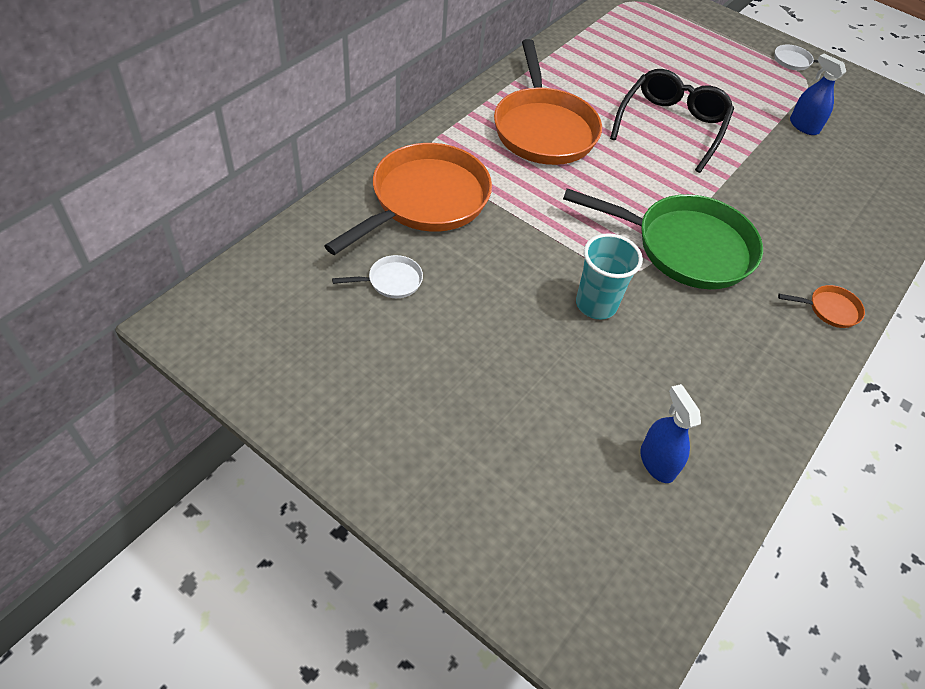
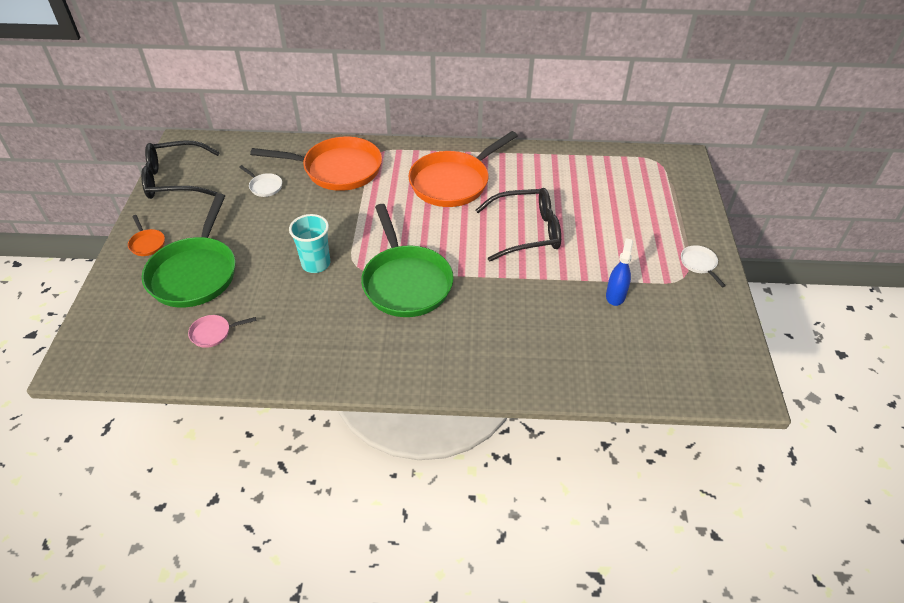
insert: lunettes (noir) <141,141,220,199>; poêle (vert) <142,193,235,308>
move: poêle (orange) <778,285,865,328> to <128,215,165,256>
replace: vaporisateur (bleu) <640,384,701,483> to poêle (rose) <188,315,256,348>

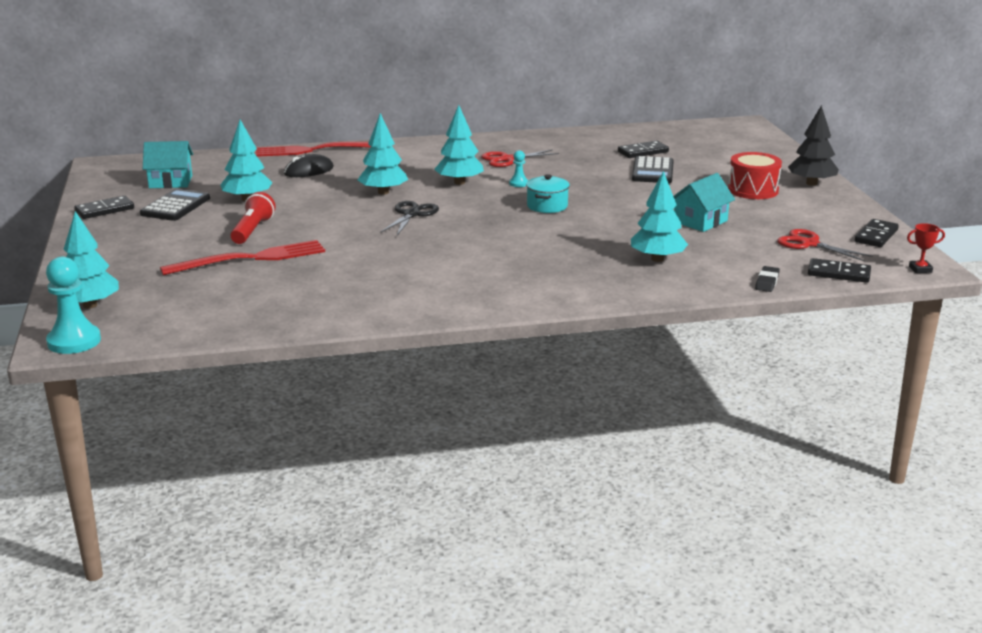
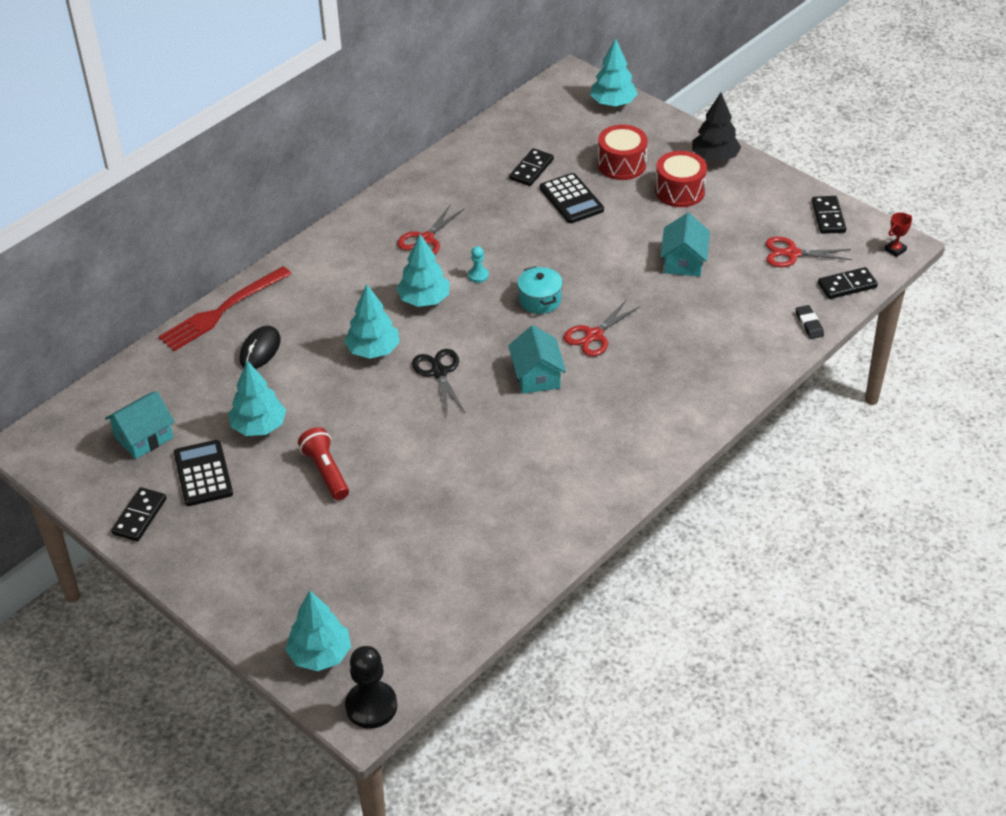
delete: fourchette (rouge) <160,240,325,275>
insert: maison (turquoise) <508,325,566,394>; ciseaux (rouge) <564,299,640,357>; tambour (rouge) <597,125,648,180>
move: arbre (turquoise) <631,171,688,262> to <590,38,638,107>
recolor: pion (turquoise) <46,257,101,354> to pion (noir) <345,646,397,729>

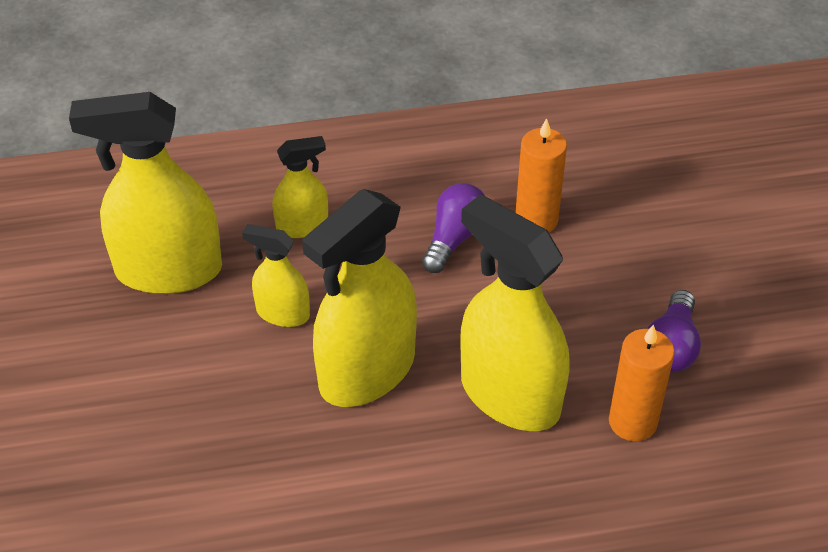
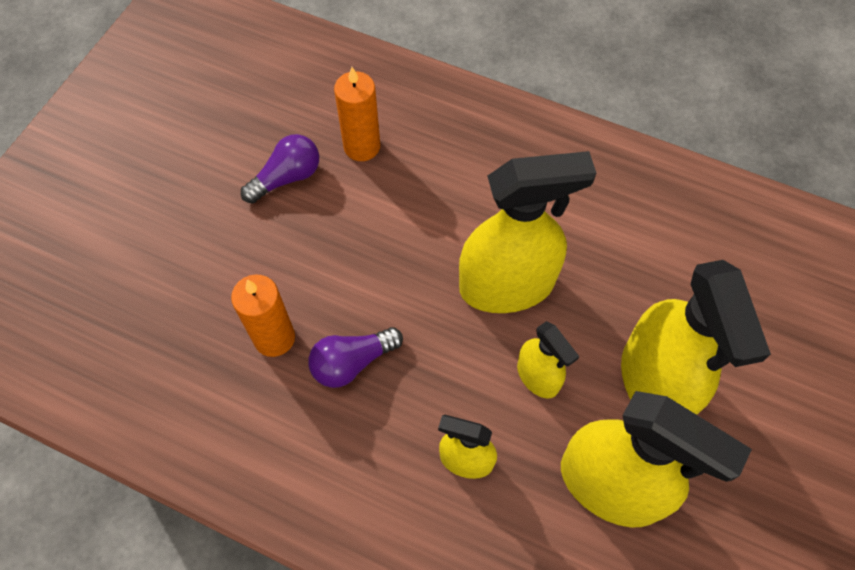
move: vaporisateur (jaune) <460,194,570,431> to <621,260,771,415>

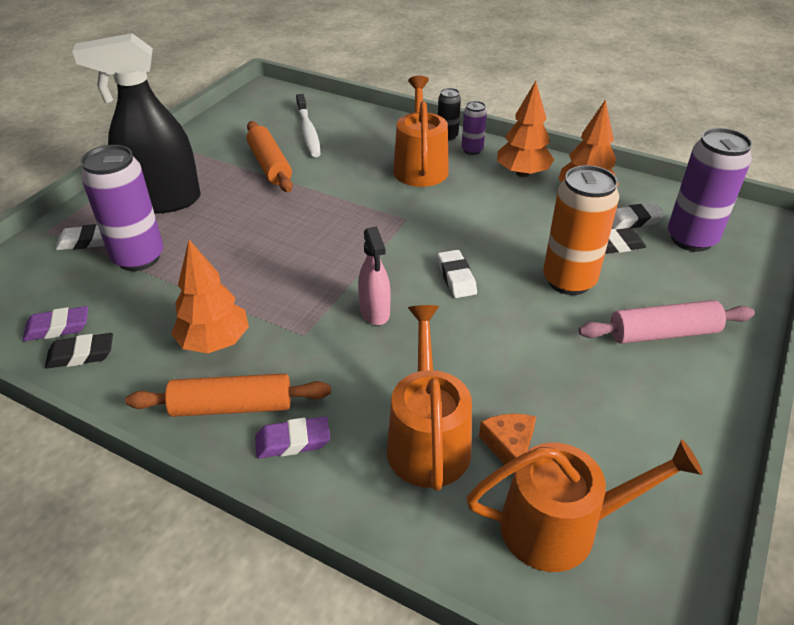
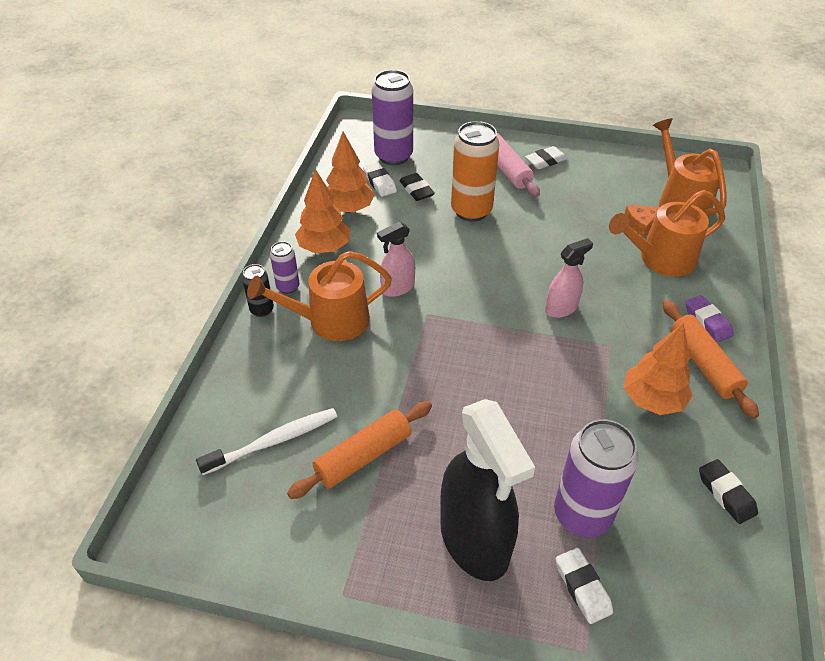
delete: gomme (violet) <23,306,88,341>
insert: vaporisateur (rose) <377,222,415,297>
move: gomme (blanc) <438,250,477,298> to <525,146,567,169>

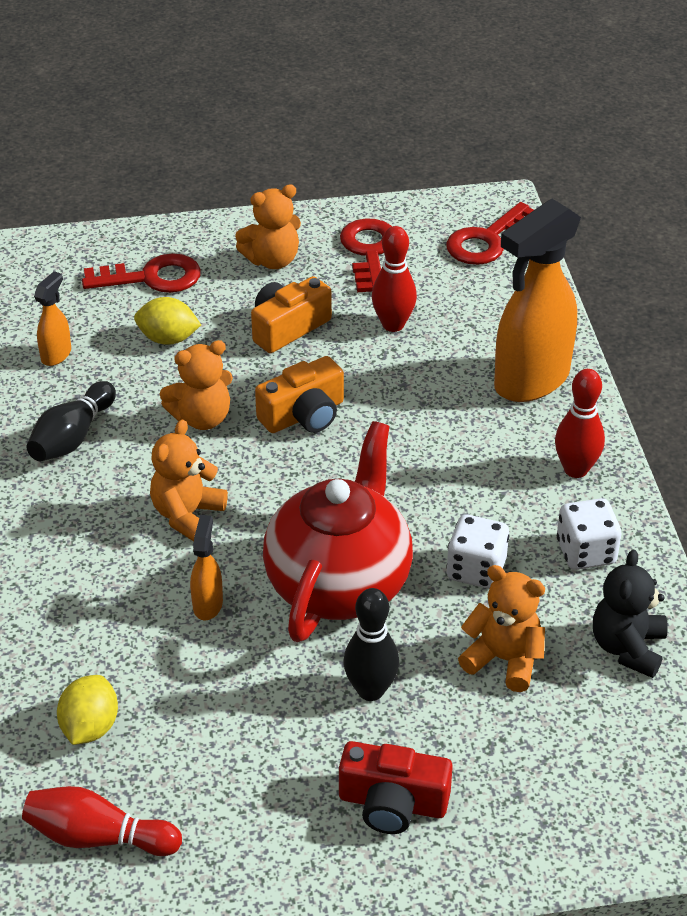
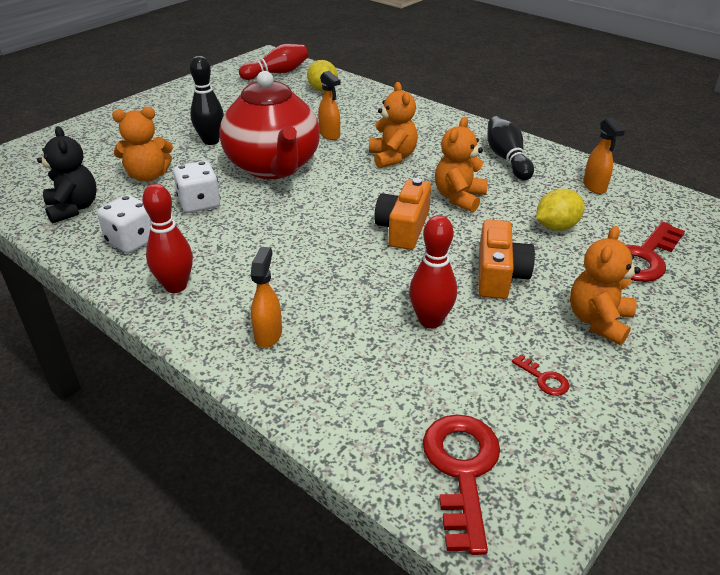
delete: appareil photo (rouge) <339,741,453,834>
resize: vaporisateur (orange) <494,199,581,402> = <250,247,282,348> x0.44; clé (rouge) <340,218,392,292> = <512,354,569,396> x0.45

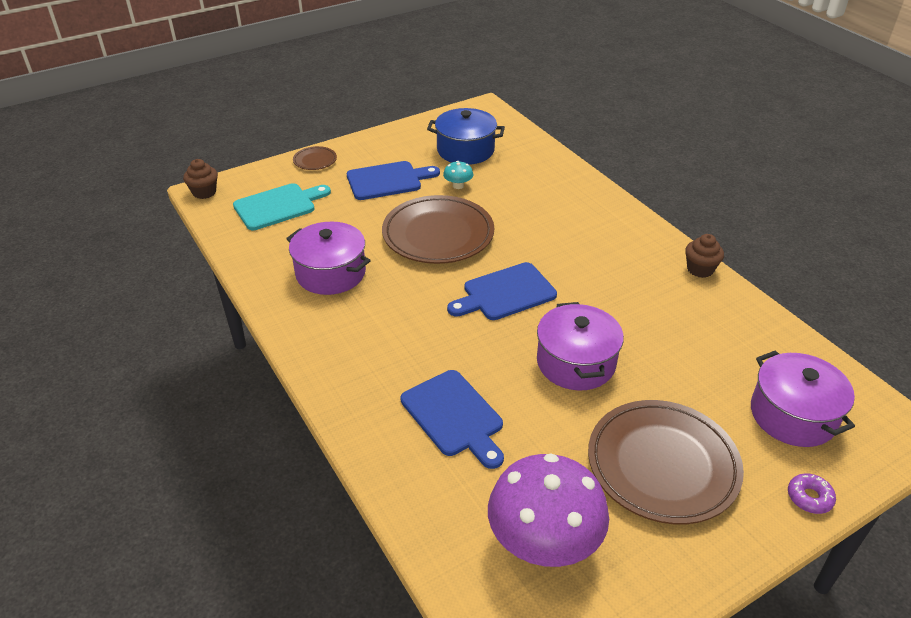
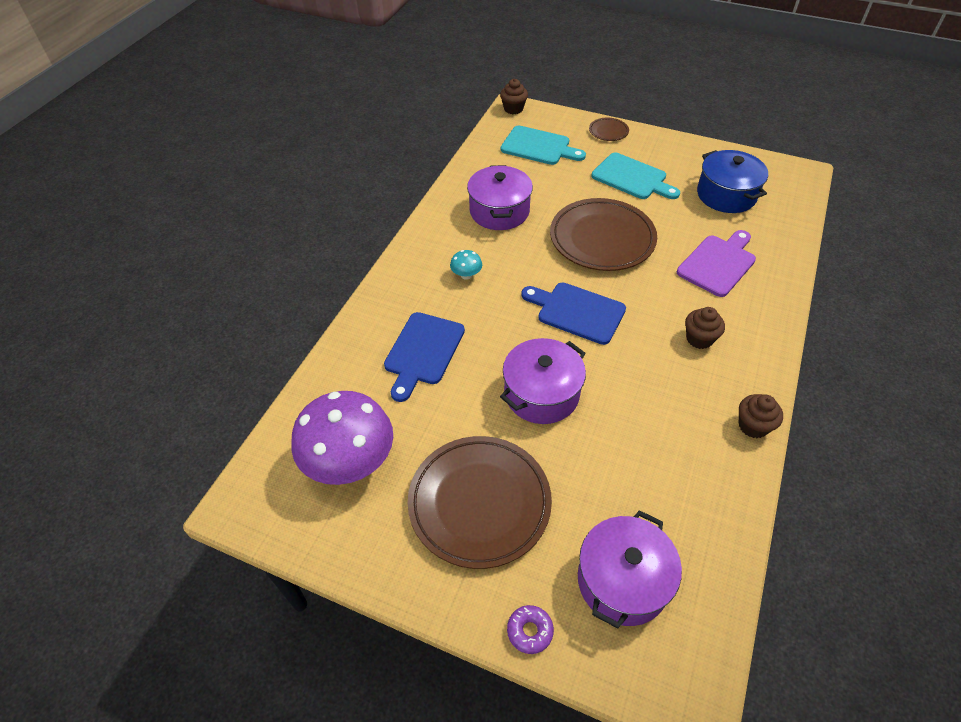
insert: planche à découper (violet) <677,230,756,297>; muffin (marron) <685,307,725,349>
move: champignon (turquoise) <443,161,473,189> to <450,250,482,279>
recolor: planche à découper (bleu) <347,161,440,200> to planche à découper (turquoise) <591,153,680,199>

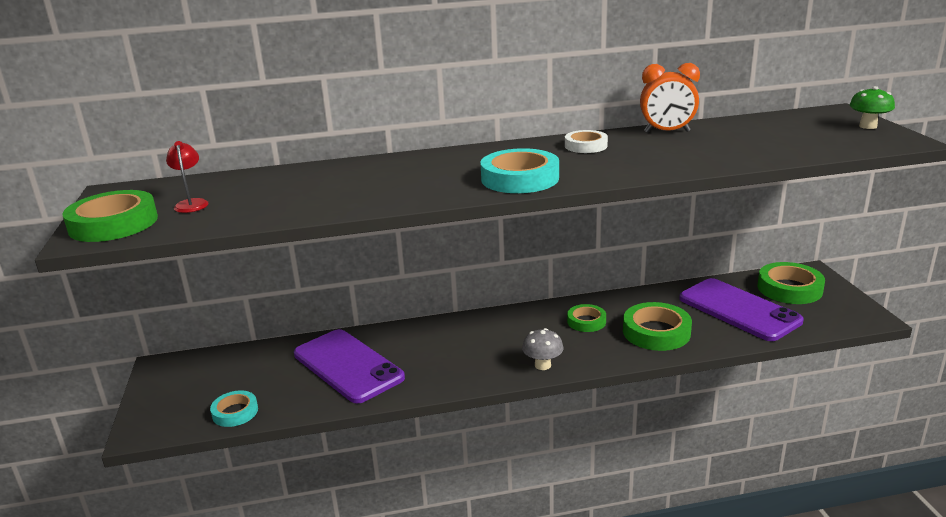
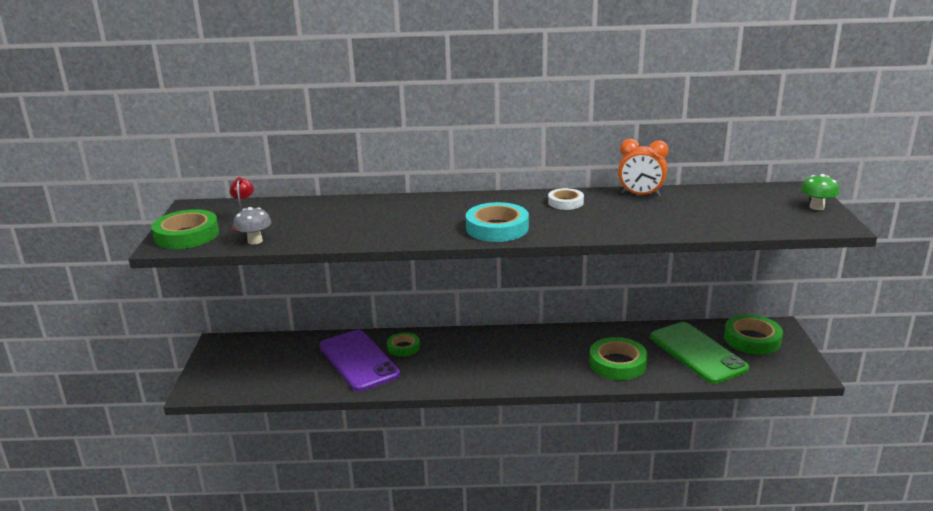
delete: ruban adhésif (turquoise) <210,390,258,427>
move: champignon (gris) <522,328,564,370> to <233,207,271,245>; ruban adhésif (vert) <567,304,606,332> to <387,332,420,357>
recolor: téléphone (violet) <679,278,804,341> to téléphone (vert) <650,322,749,384>

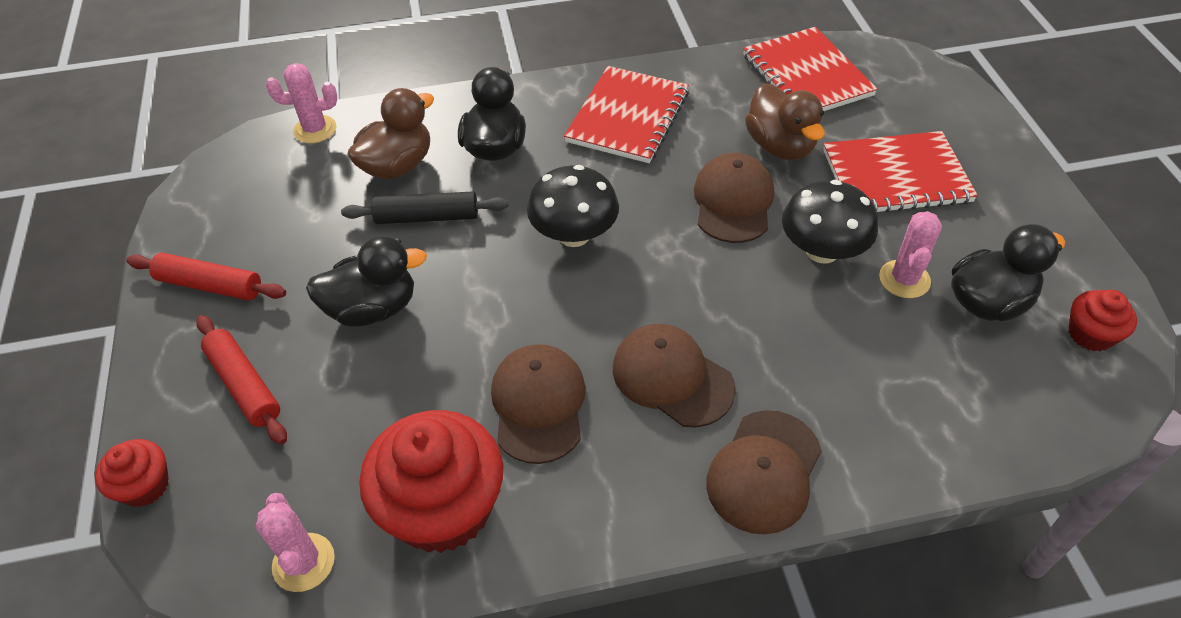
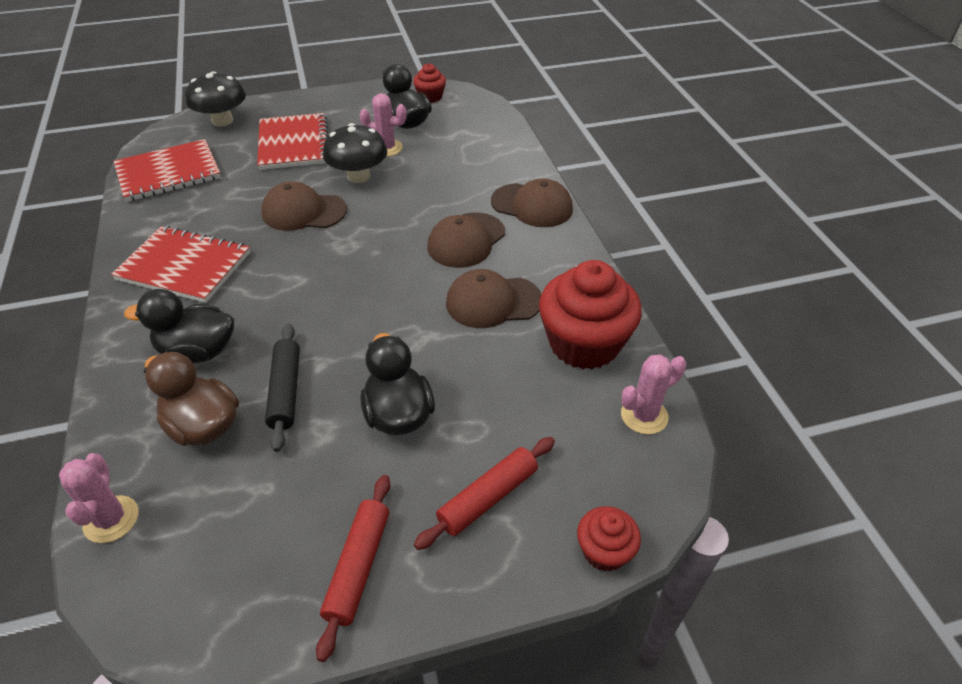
delete: canard (marron) <745,83,825,160>
move: champignon (noir) <527,165,619,247> to <185,72,246,127>

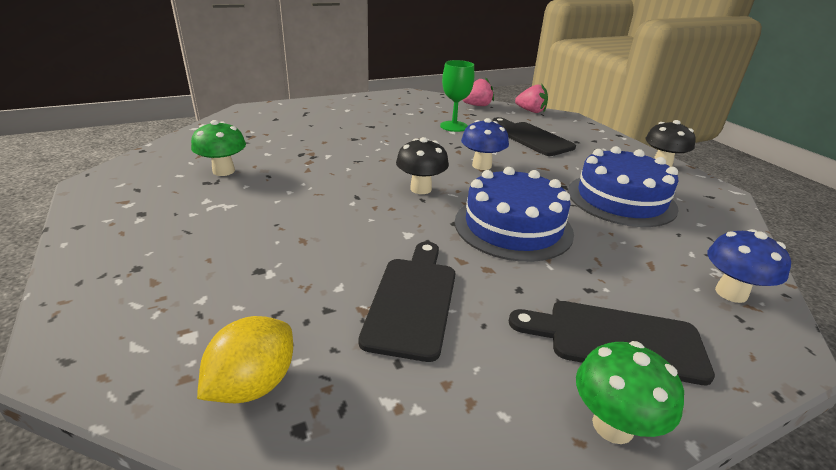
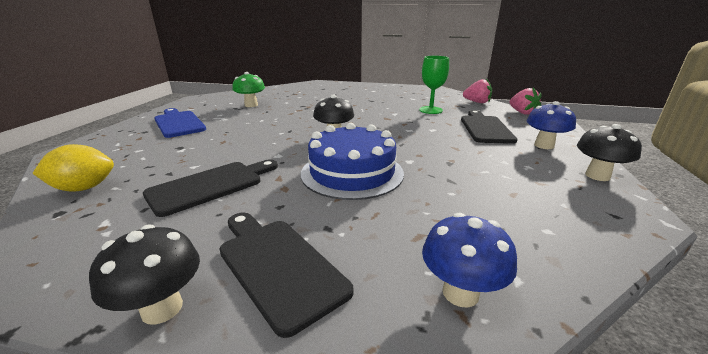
delete: gâteau (bleu) <568,146,679,227>
insert: planche à découper (bleu) <154,108,206,138>
move: champignon (bleu) <461,118,509,170> to <527,101,576,149>
recolor: champignon (vert) <576,341,684,444> to champignon (noir) <89,225,200,325>

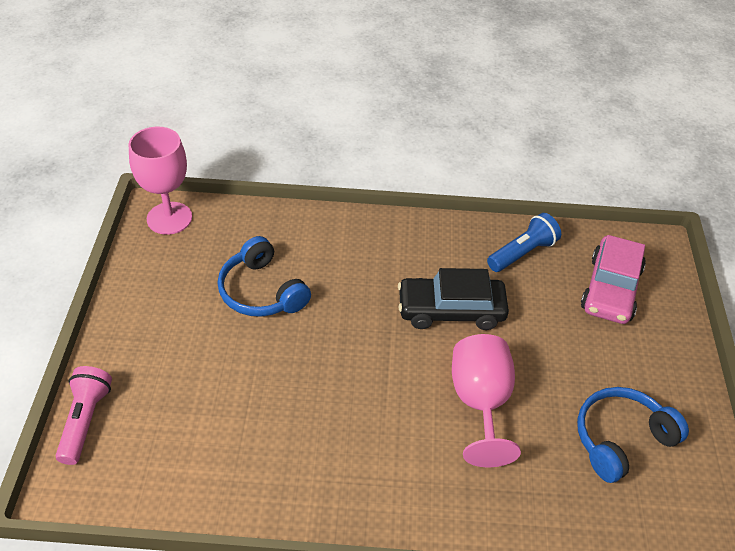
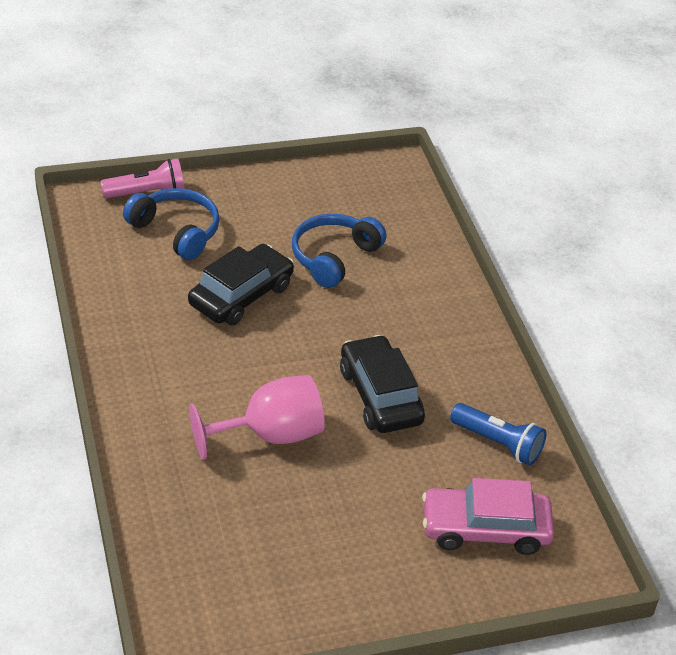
delete: verre à pied (rose) <129,127,192,235>
insert: voiture (noir) <188,244,294,325>
move: casque audio (bleu) <577,387,689,483> to <123,188,220,260>

